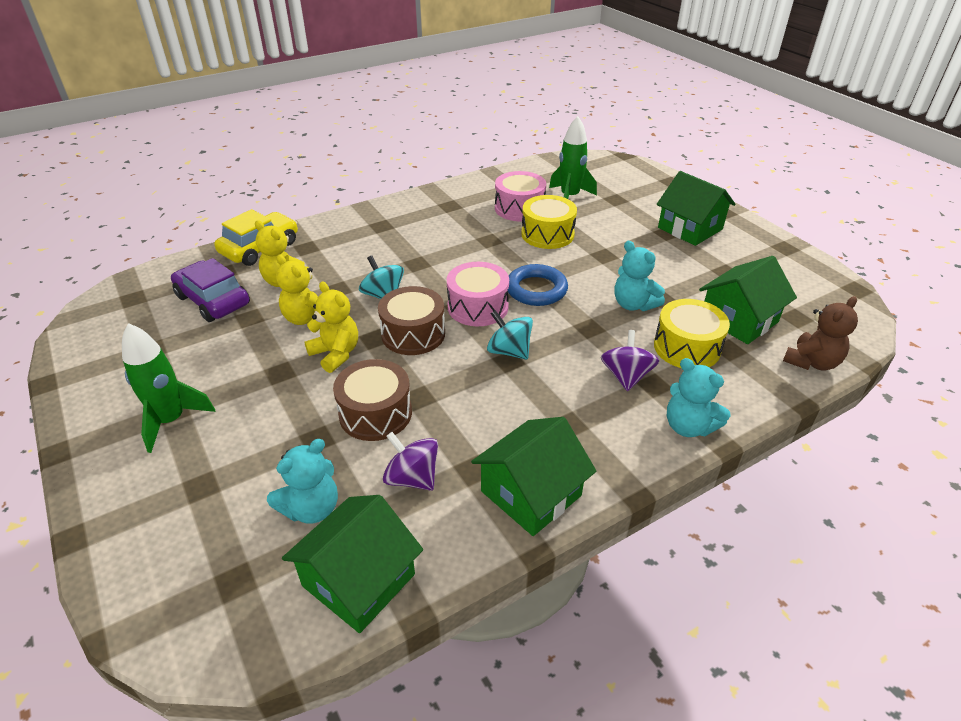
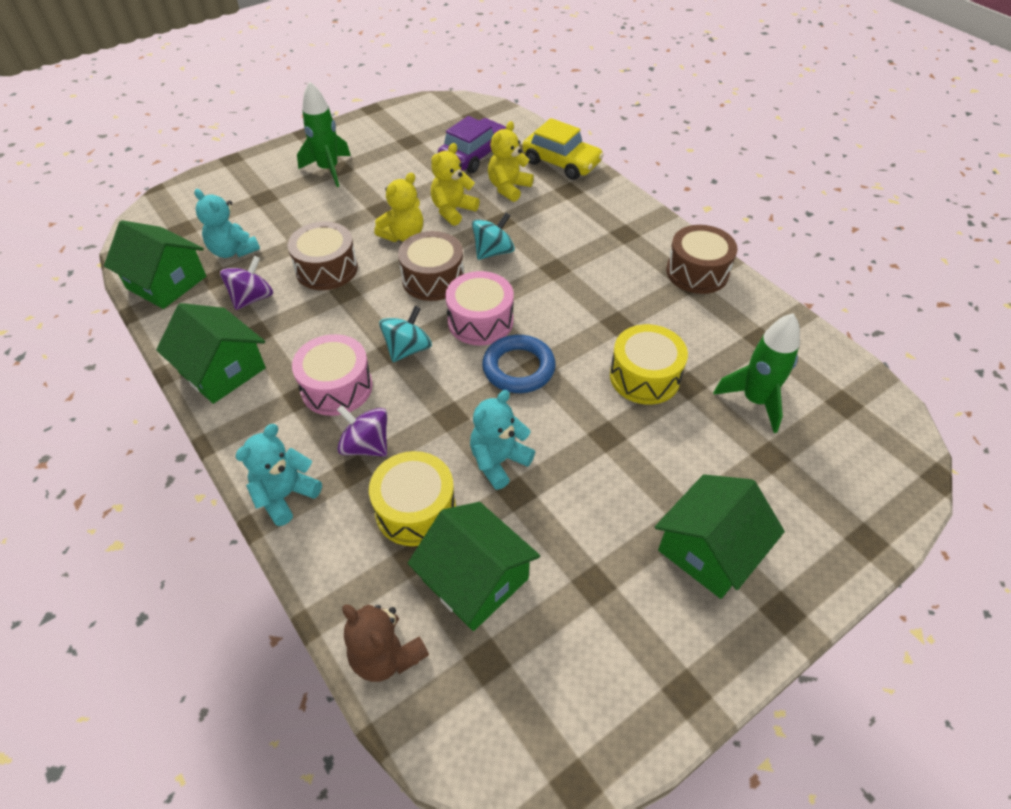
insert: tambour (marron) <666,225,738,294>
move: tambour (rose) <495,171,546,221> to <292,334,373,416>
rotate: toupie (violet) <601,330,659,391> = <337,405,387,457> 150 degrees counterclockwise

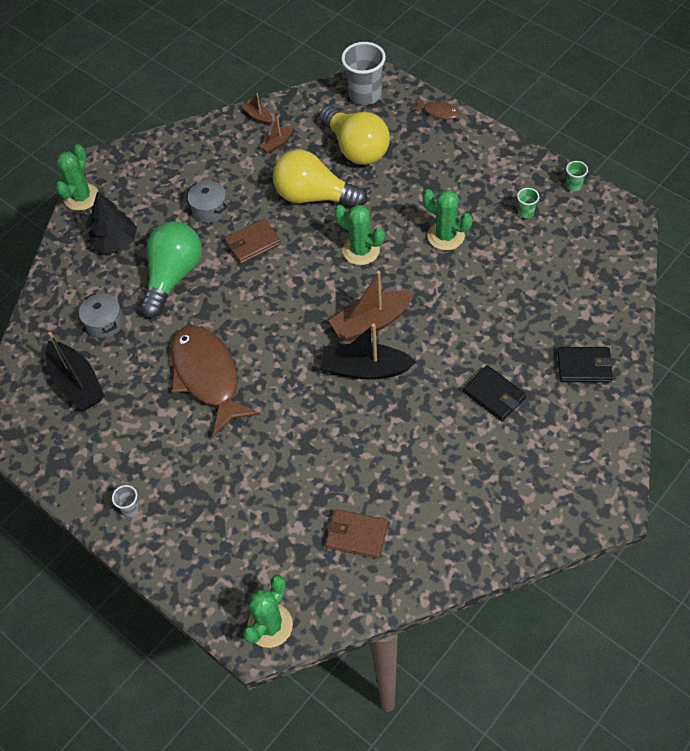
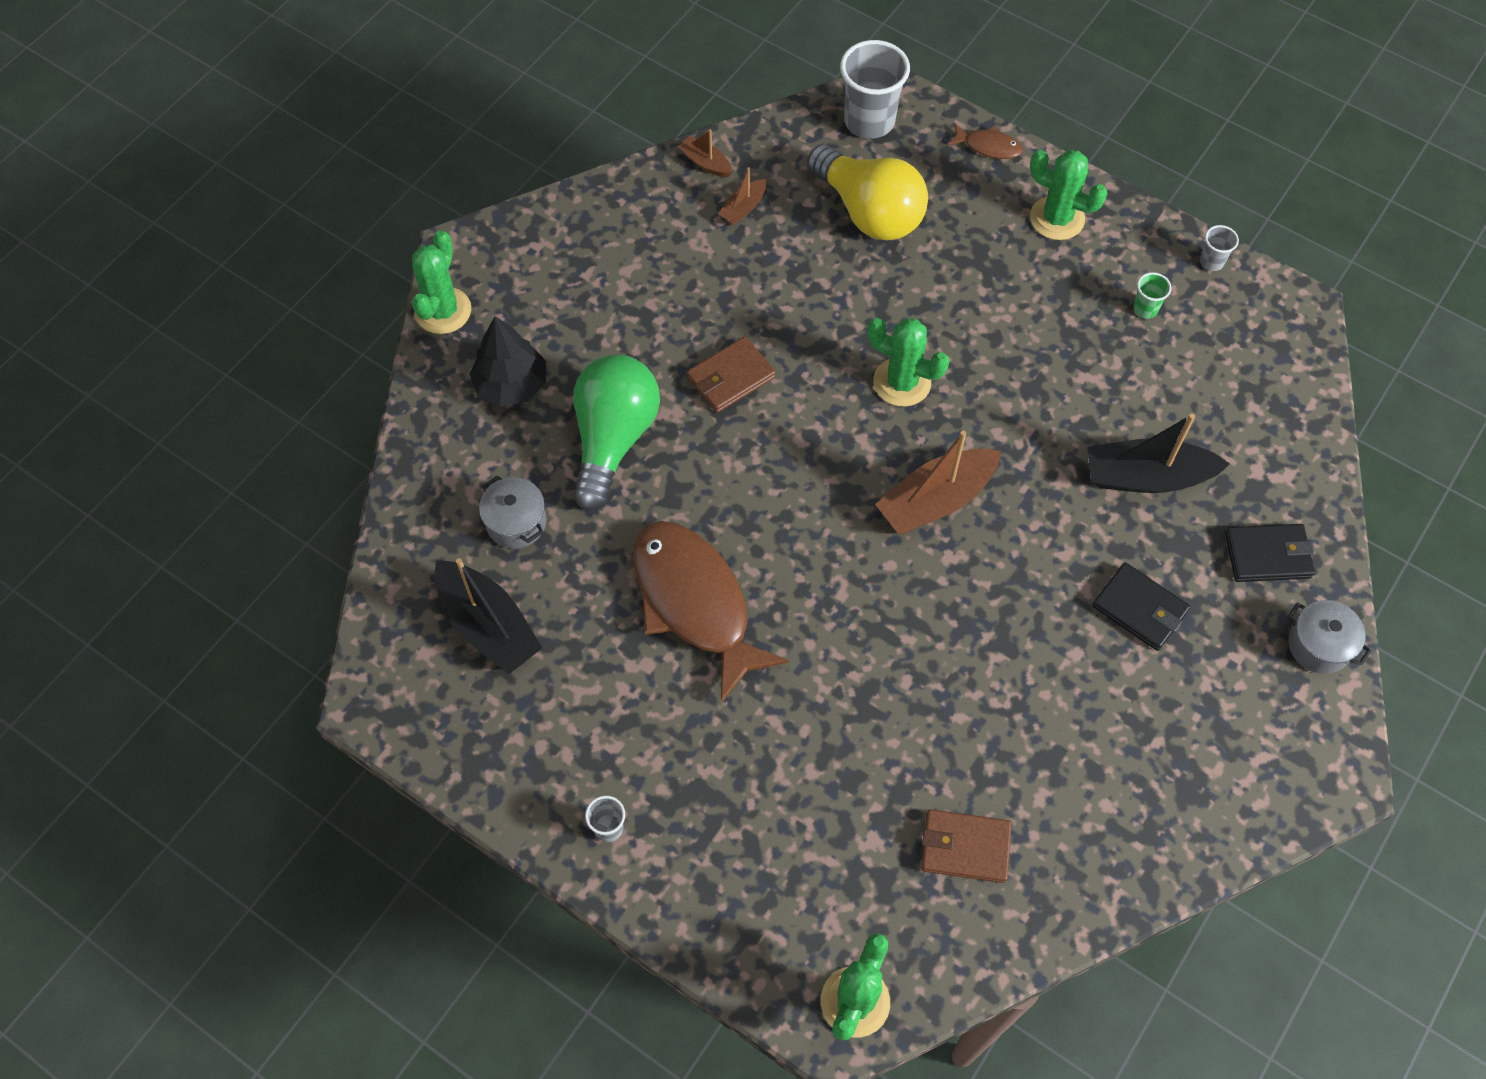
delete: ampoule (jaune) <273,150,367,207>
move: cactus (vert) <423,189,472,250> to <1030,150,1108,240>; bateau (noir) <321,324,416,380> to <1087,414,1230,493>; marmite (gris) <187,181,228,223> to <1287,600,1372,674>
recolor: gobelet (vert) <566,161,588,191> to gobelet (gris) <1200,225,1239,271>

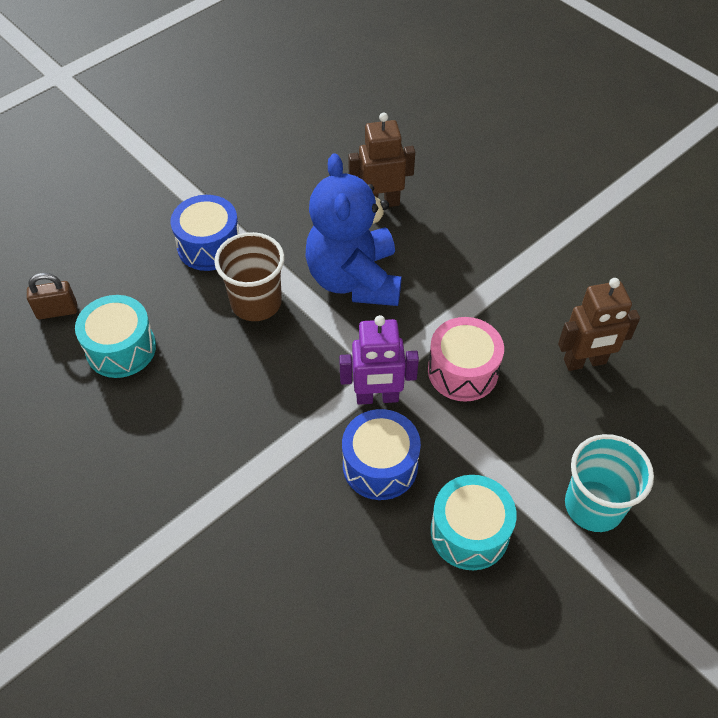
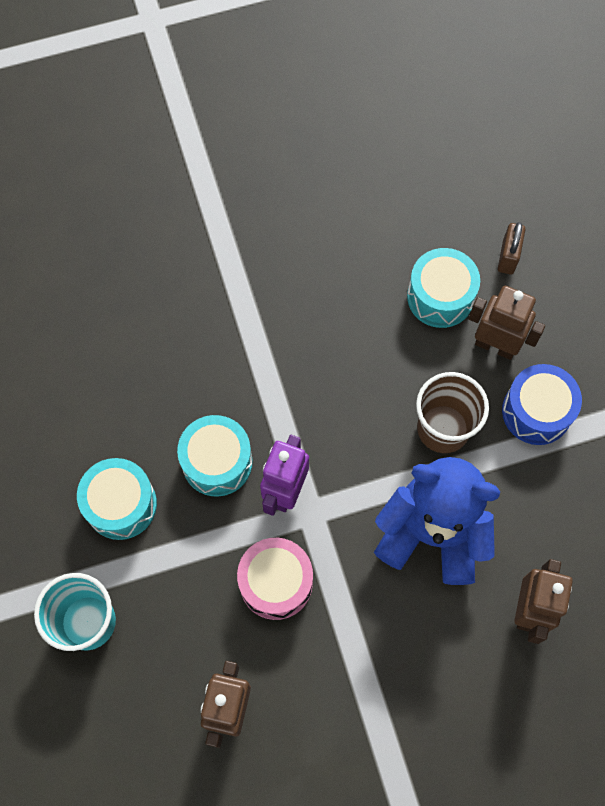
insert: robot (marron) <469,286,545,360>
recolor: tambour (bleu) <342,409,421,500> to tambour (turquoise) <177,415,252,496>

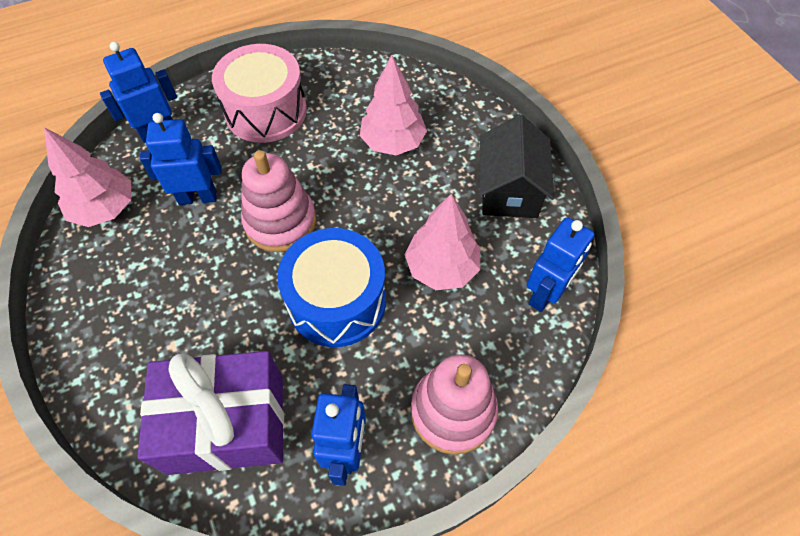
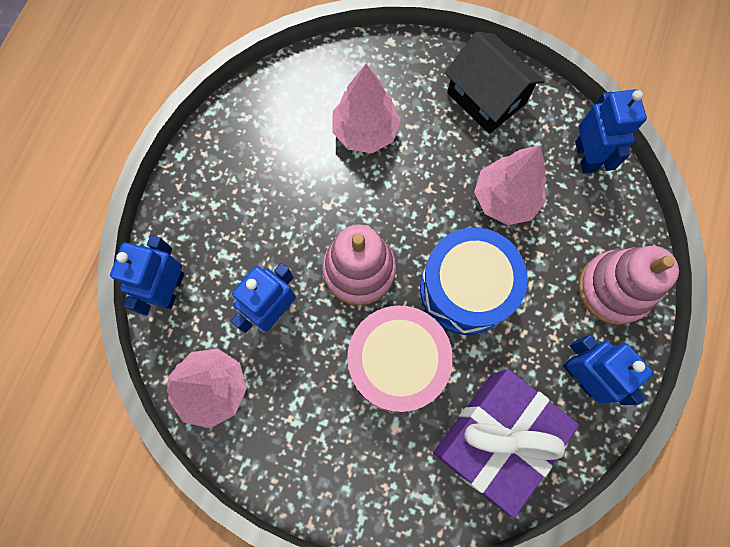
move: tambour (rose) <212,44,307,143> to <347,305,453,412>

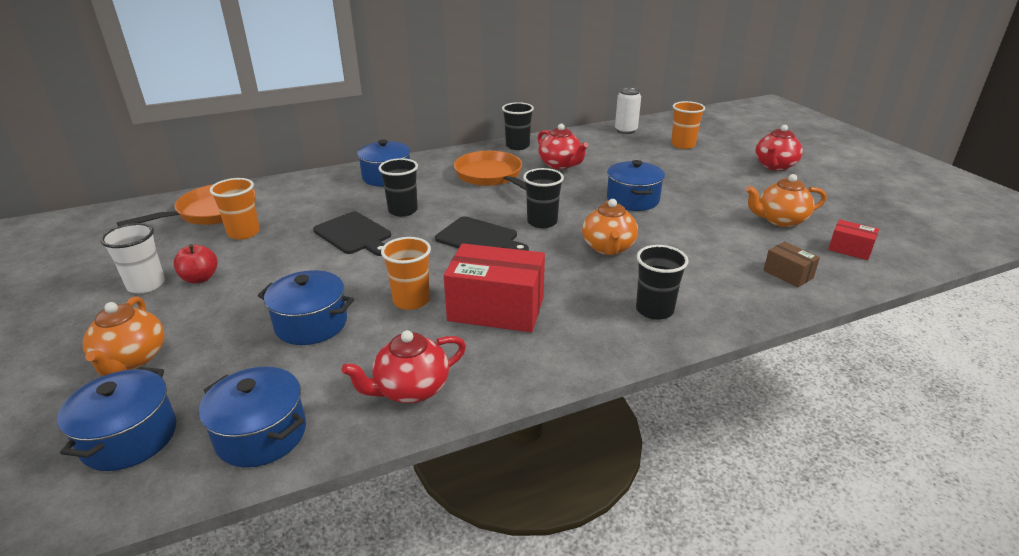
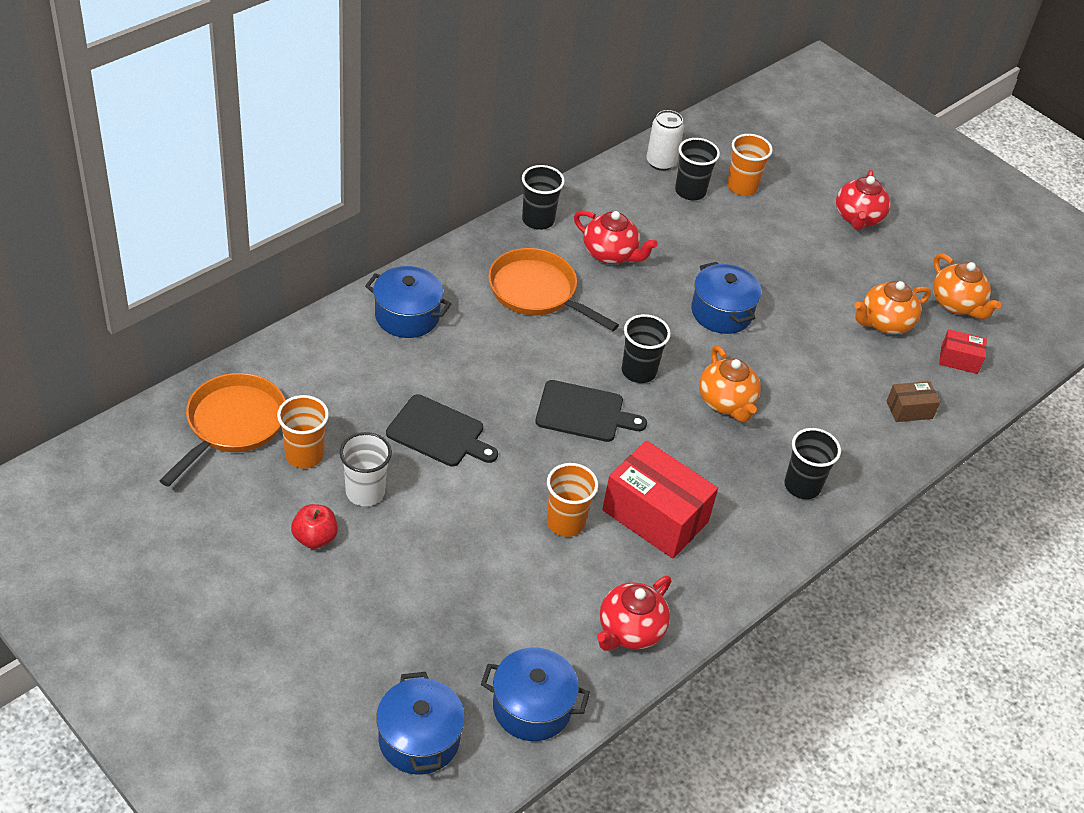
delete: marmite (bleu) <258,270,354,345>
move: gobelet (blanc) <101,223,165,293> to <340,432,392,506>; gobelet (noir) <379,158,418,217> to <675,138,720,200>; théière (orange) <83,296,164,376> to <933,253,1001,319>
rotate: boîte (rouge) <444,243,545,332> = <602,441,718,559> 45 degrees clockwise; boîte (marron) <763,241,820,288> = <887,381,940,422> 45 degrees counterclockwise

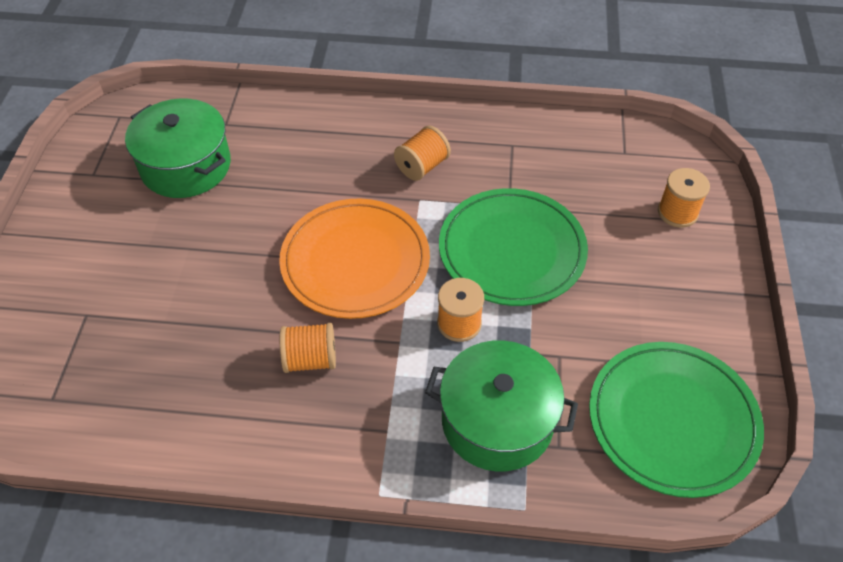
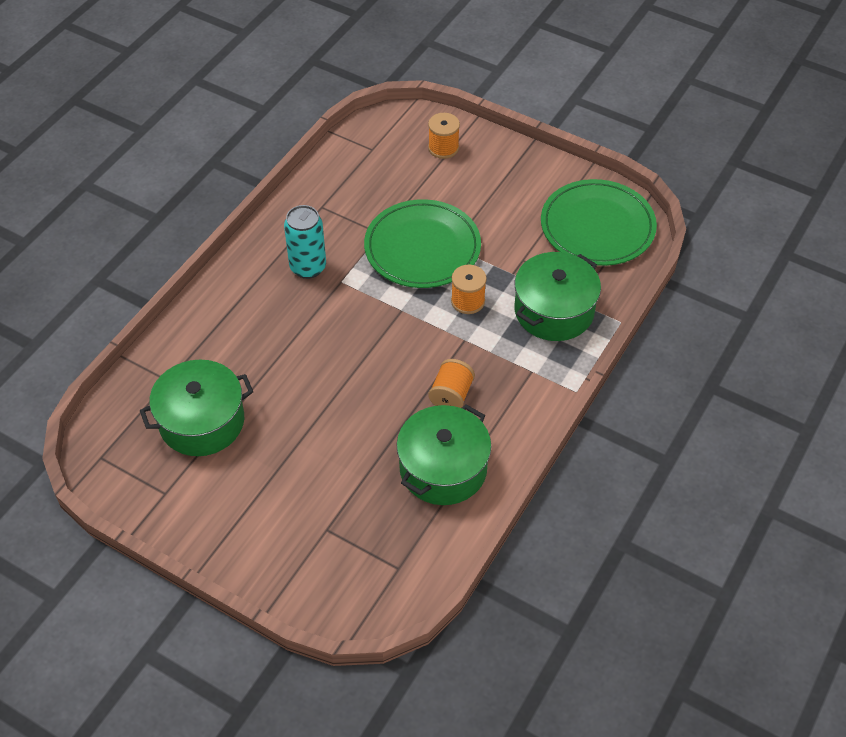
delete: assiette (orange) <279,198,430,319>
insert: marmite (vert) <397,404,491,505>
replace: bobine (orange) <394,125,451,181> to canette (turquoise) <284,205,326,279>

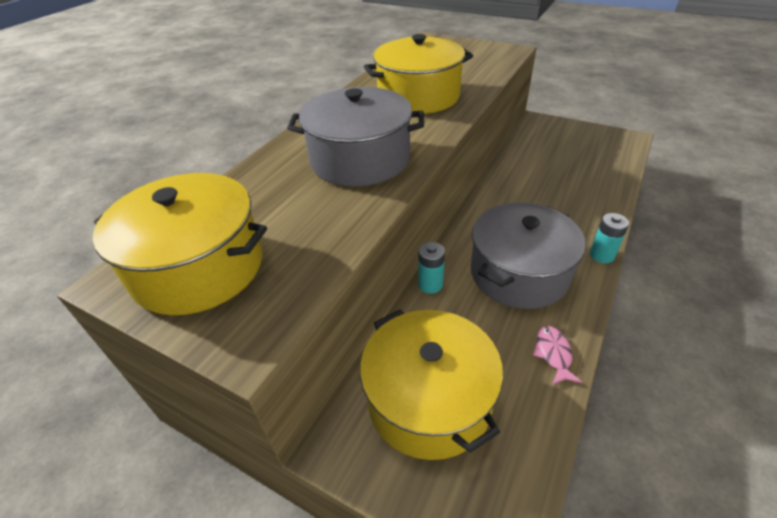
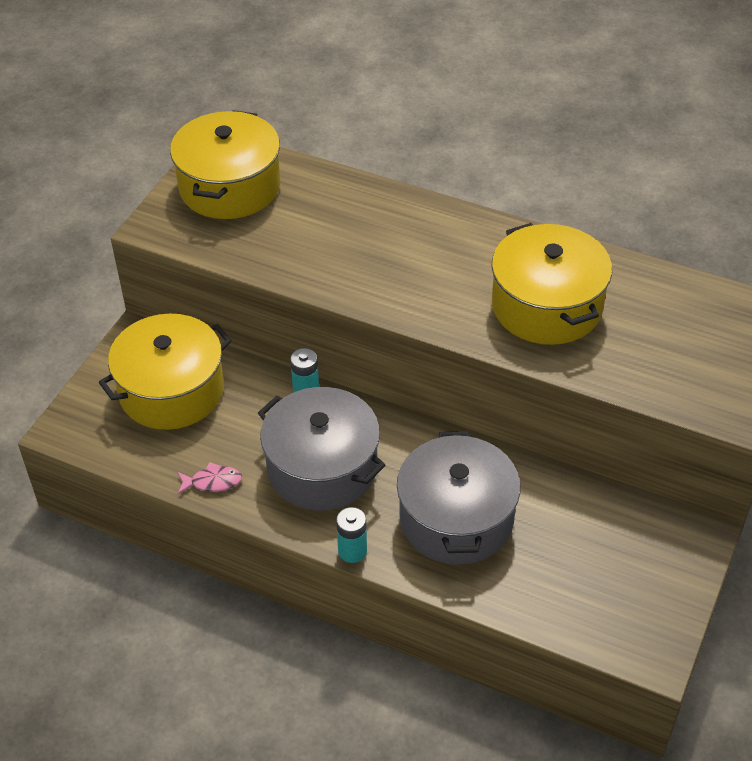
move: marmite (gris) <287,87,424,187> to <397,431,520,565>

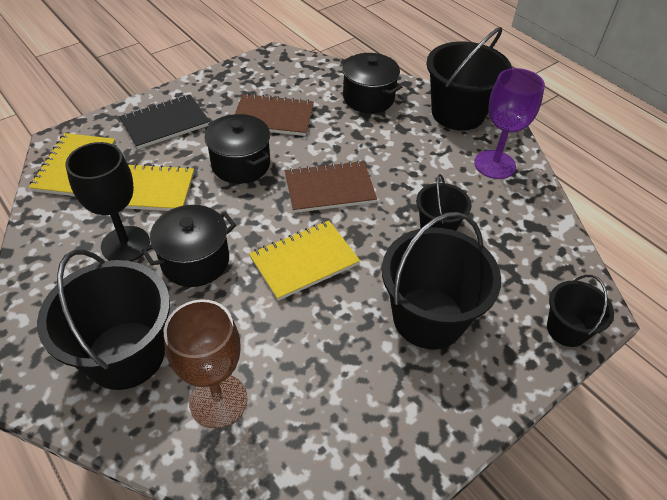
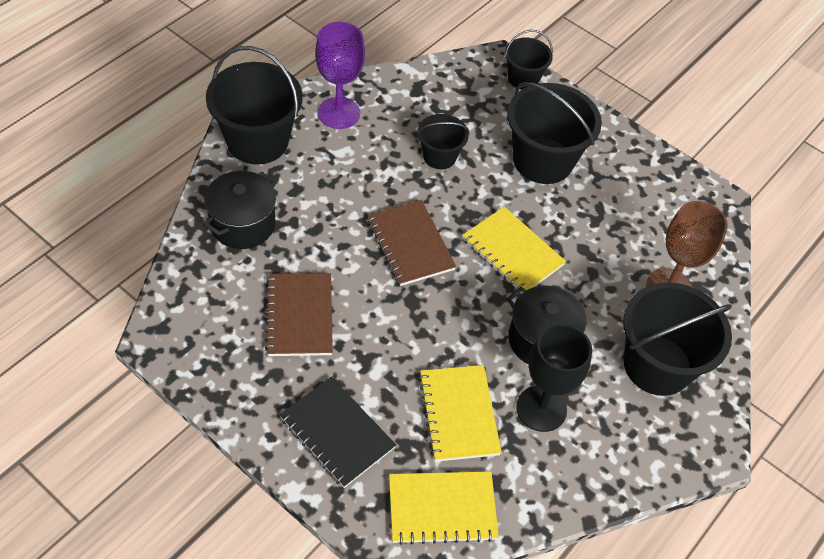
delete: marmite (noir) <204,114,270,184>

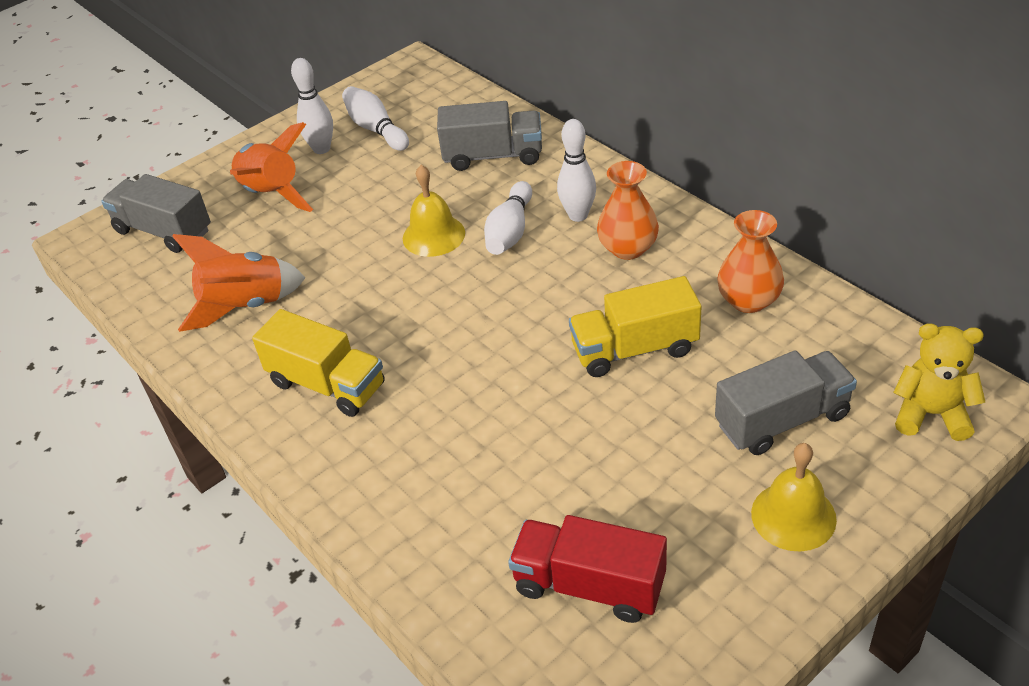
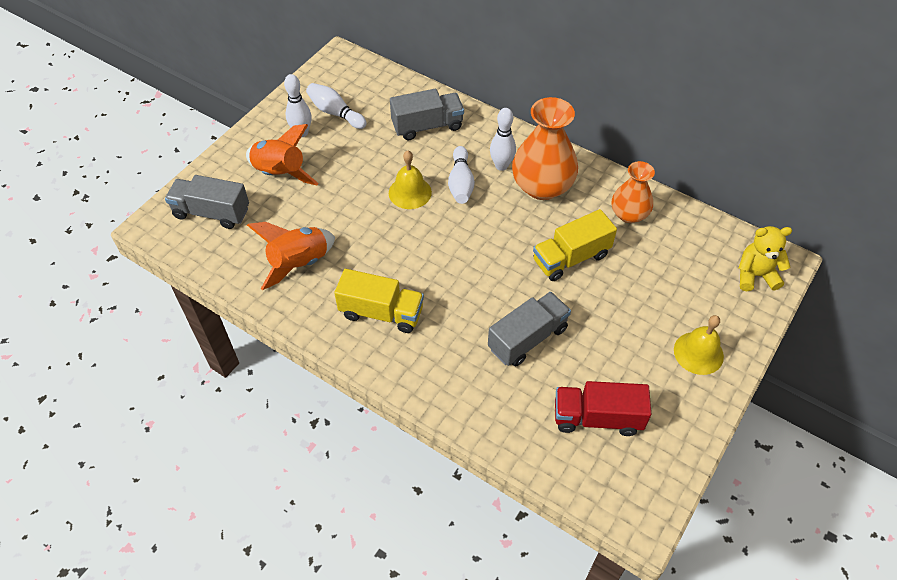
move: camion (gris) <715,350,857,455> to <488,292,571,366>
resize: vase (orange) <597,161,659,260> = <512,97,578,200> x1.62

